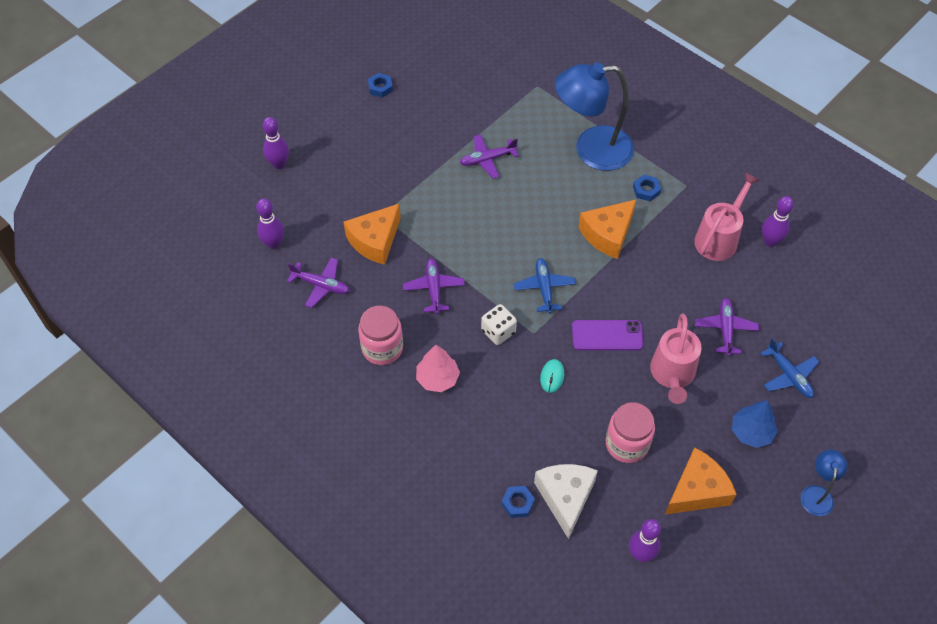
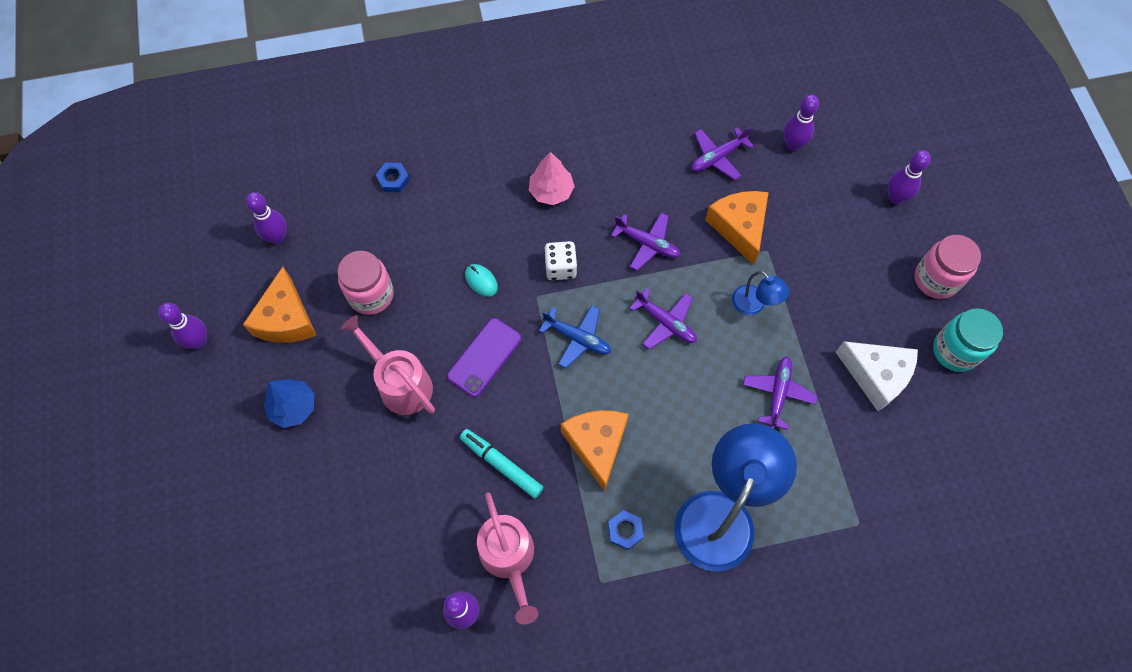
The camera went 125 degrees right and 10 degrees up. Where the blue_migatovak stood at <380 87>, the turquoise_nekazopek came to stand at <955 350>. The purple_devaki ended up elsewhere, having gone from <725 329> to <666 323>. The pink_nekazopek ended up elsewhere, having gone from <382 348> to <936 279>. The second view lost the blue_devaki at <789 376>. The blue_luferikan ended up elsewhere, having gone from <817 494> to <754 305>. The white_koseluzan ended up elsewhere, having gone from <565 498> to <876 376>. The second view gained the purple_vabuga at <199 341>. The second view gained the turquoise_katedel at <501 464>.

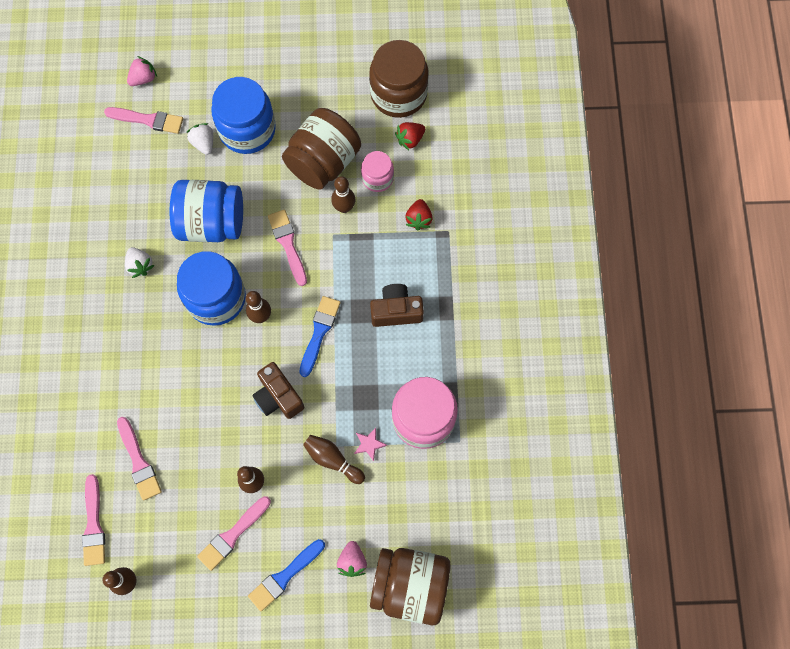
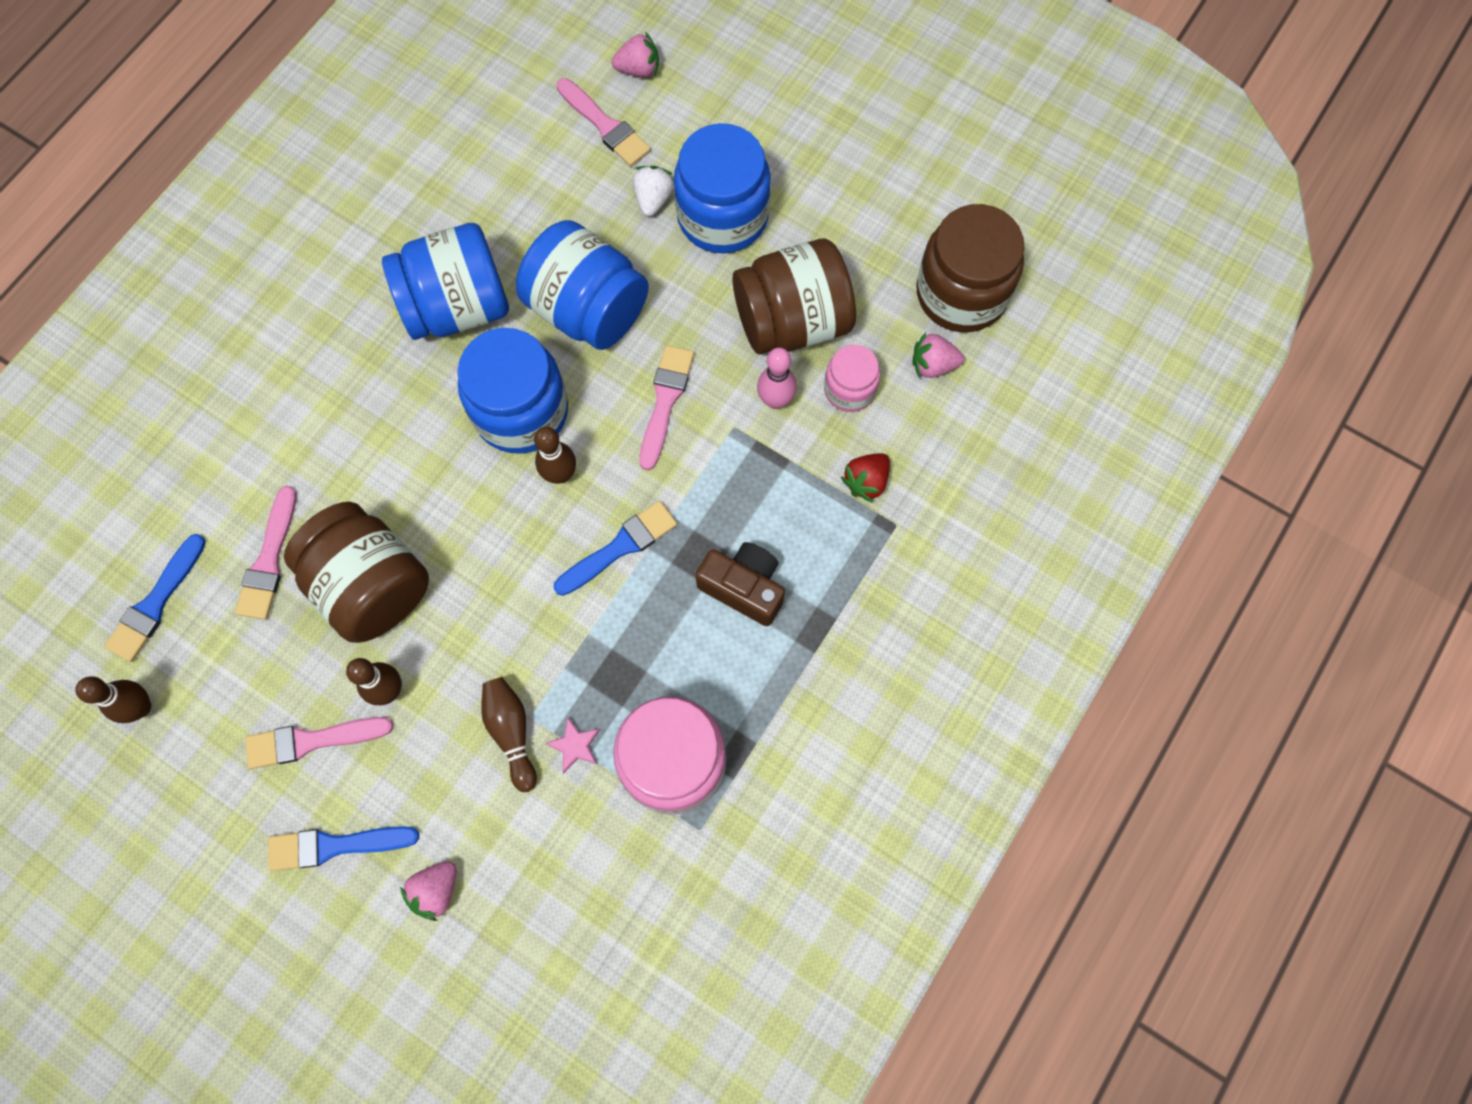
The camera went 35 degrees right and 0 degrees up. What was the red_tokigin at <410 139> turned into the pink_tokigin at <933 365>. What was the brown_vabuga at <344 207> turned into the pink_vabuga at <775 400>. Where the white_tokigin stood at <140 265>, the blue_nekazopek came to stand at <458 306>. The second view lost the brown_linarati at <278 397>. What was the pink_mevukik at <93 524> turned into the blue_mevukik at <156 602>. The brown_nekazopek ended up elsewhere, having gone from <410 586> to <372 586>.

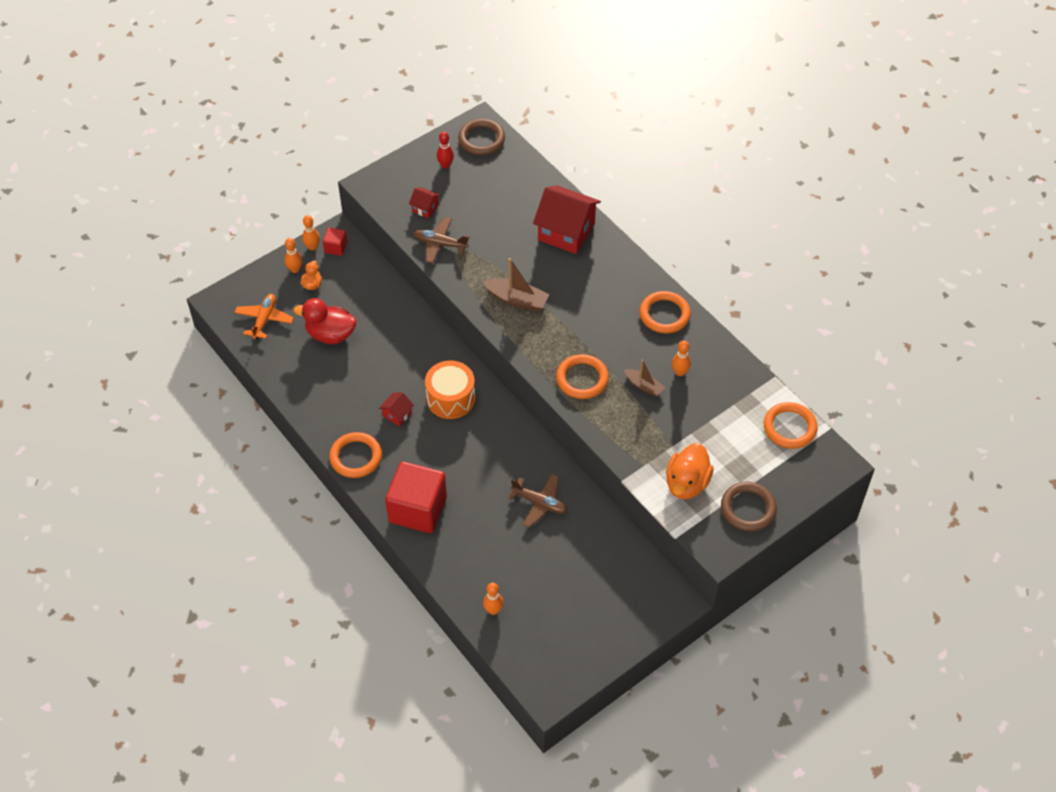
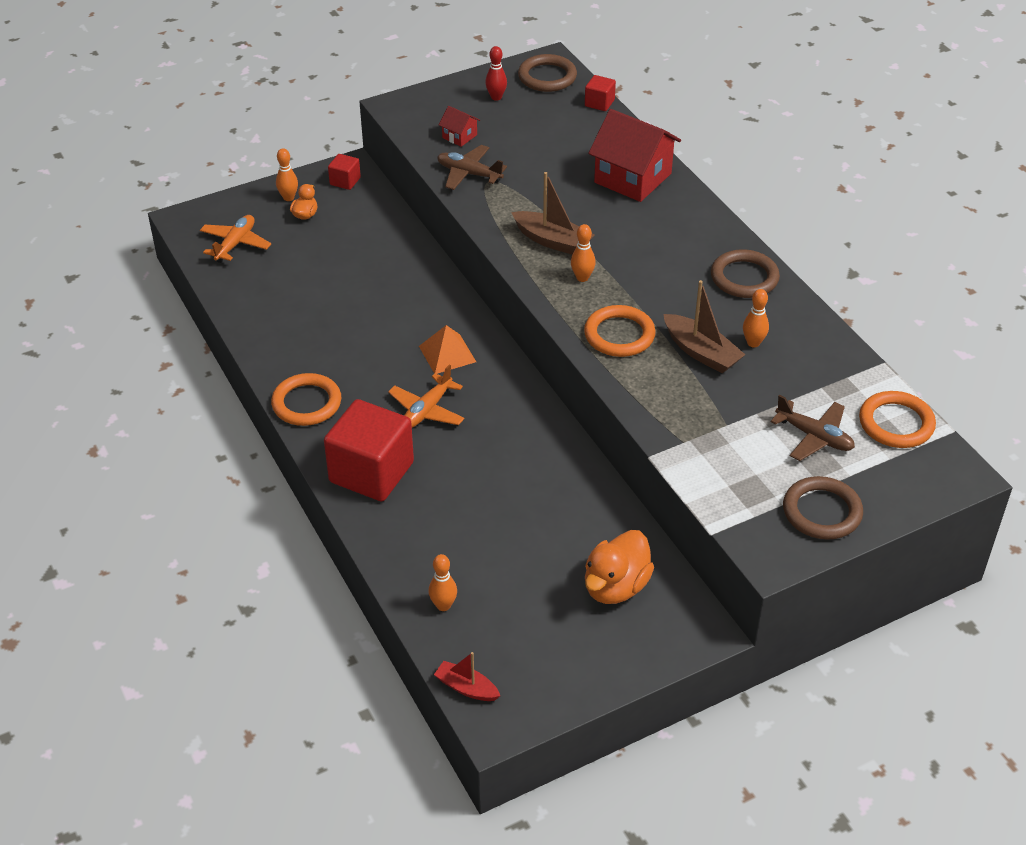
The camera went 10 degrees right and 10 degrees down. The orange_vabuga ended up elsewhere, having gone from <312 247> to <582 278>. What was the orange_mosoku at <664 314> turned into the brown_mosoku at <744 278>. The second view lost the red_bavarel at <330 334>. The size of the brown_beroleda at <644 386> changed by a factor of 1.56. Where the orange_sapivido stood at <451 398>, the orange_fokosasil came to stand at <447 354>. The second view lost the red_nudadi at <397 414>. The orange_bavarel ended up elsewhere, having gone from <686 483> to <615 587>. The brown_devaki ended up elsewhere, having gone from <539 503> to <814 437>. The second view gained the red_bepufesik at <599 103>. The second view gained the orange_devaki at <427 410>. The second view gained the red_beroleda at <466 688>.

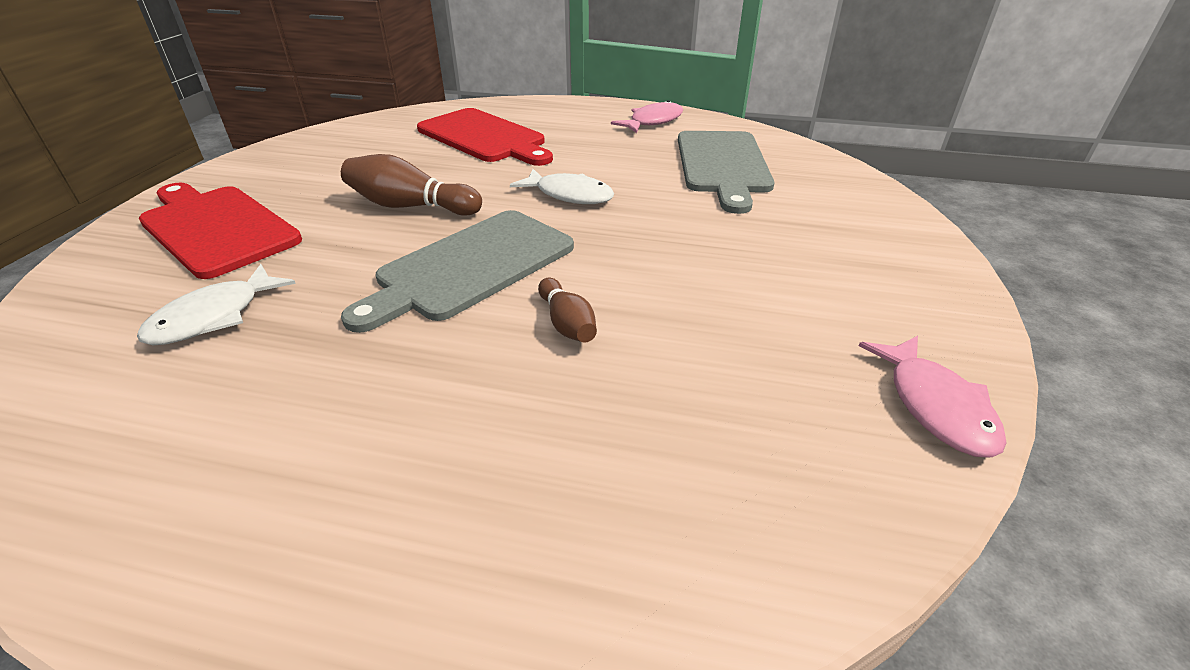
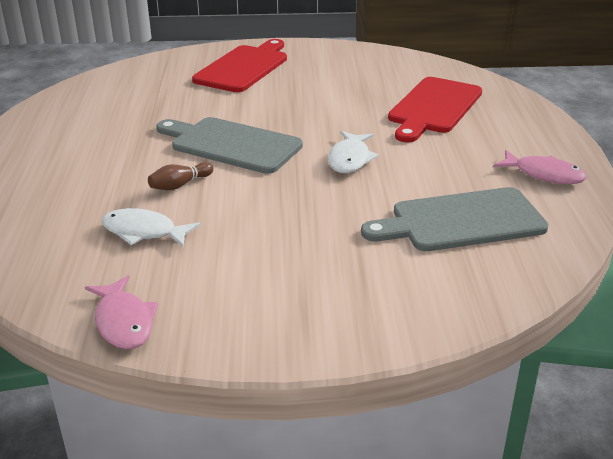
The camera went 75 degrees right and 5 degrees down. The second view lost the brown_vabuga at <410 206>. The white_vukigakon ended up elsewhere, having gone from <214 317> to <144 232>. The pink_vukigakon at <935 406> ended up facing another way, 90 degrees counterclockwise from before.

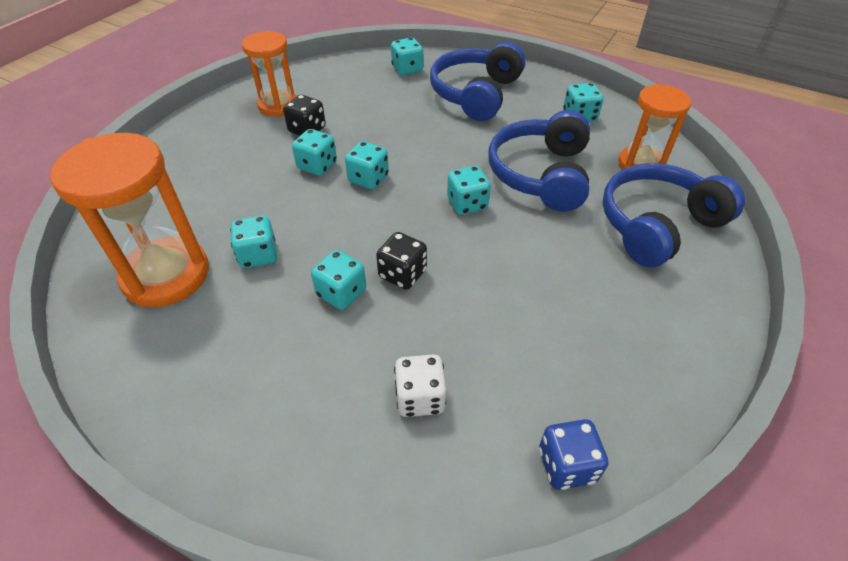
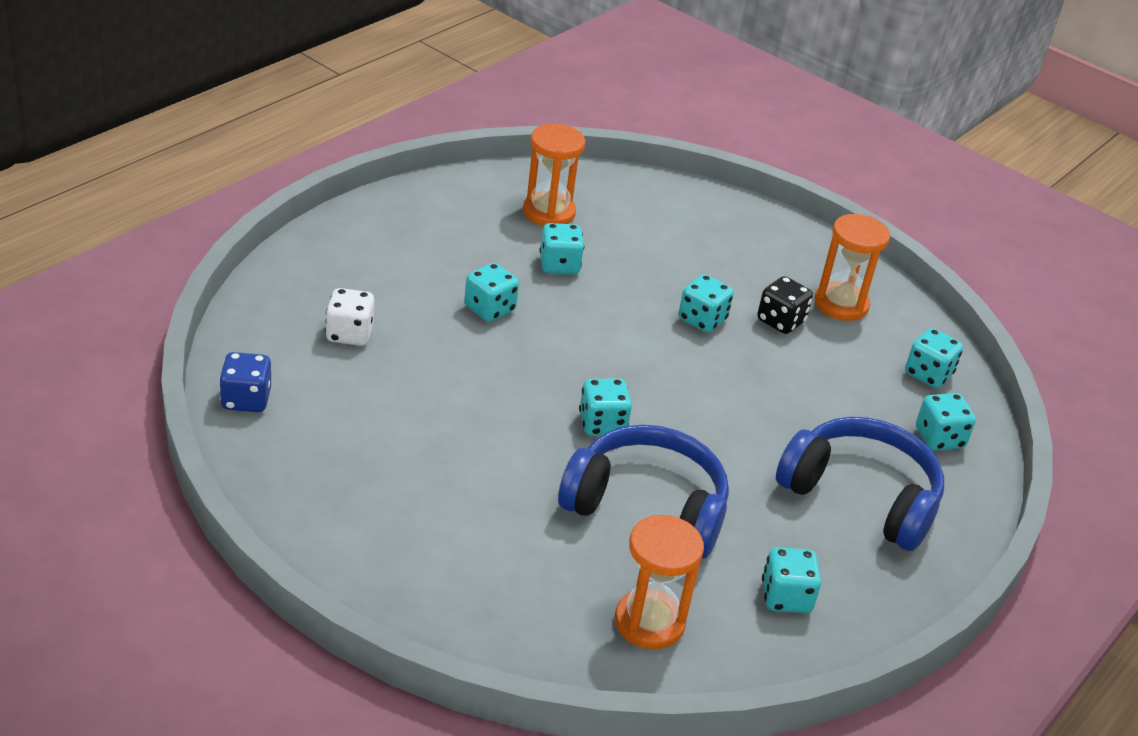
The camera went 95 degrees right and 10 degrees down. The size of the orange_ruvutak at <166 275> changed by a factor of 0.65. The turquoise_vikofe ended up elsewhere, having gone from <368 179> to <928 374>. The second view lost the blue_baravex at <657 225>. The second view lost the black_vikofe at <402 274>.

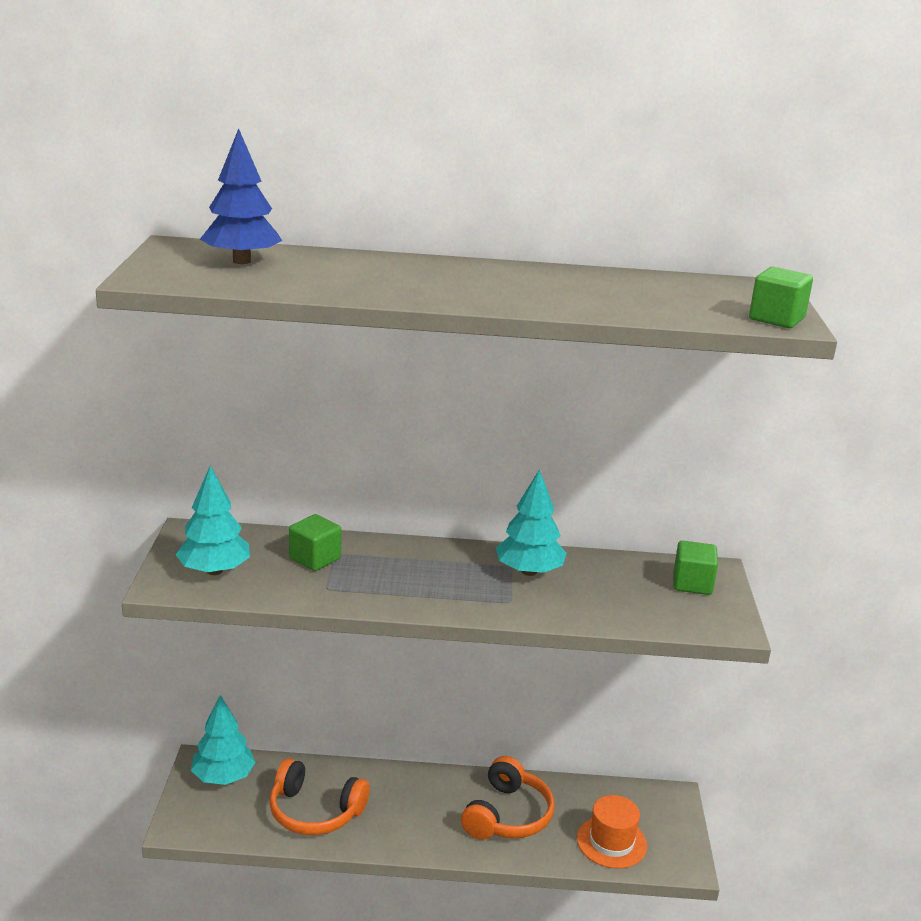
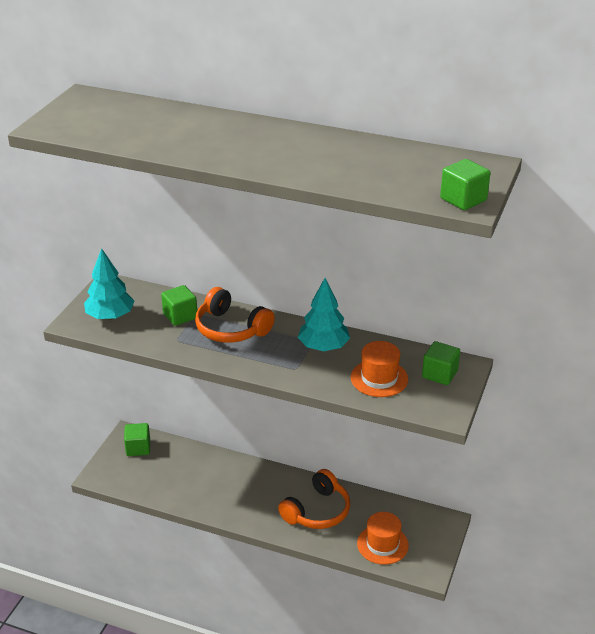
The camera went 20 degrees right and 10 degrees up. The second view lost the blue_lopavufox at <241 261>. Where the turquoise_lopavufox stood at <223 777>, the green_bepufesik came to stand at <138 448>. The orange_baravex ended up elsewhere, having gone from <315 811> to <231 328>. The second view gained the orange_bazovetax at <379 378>.

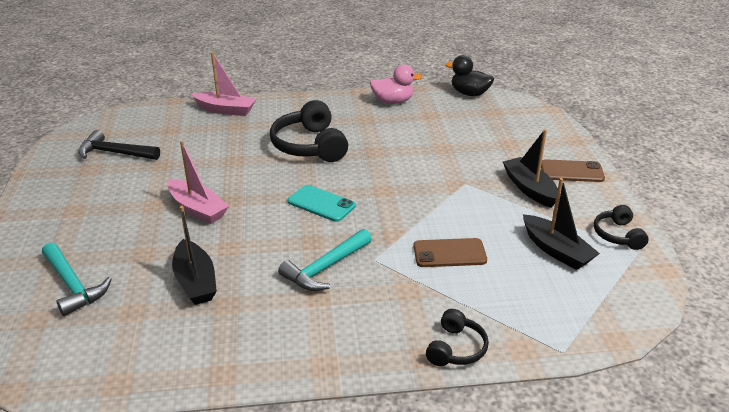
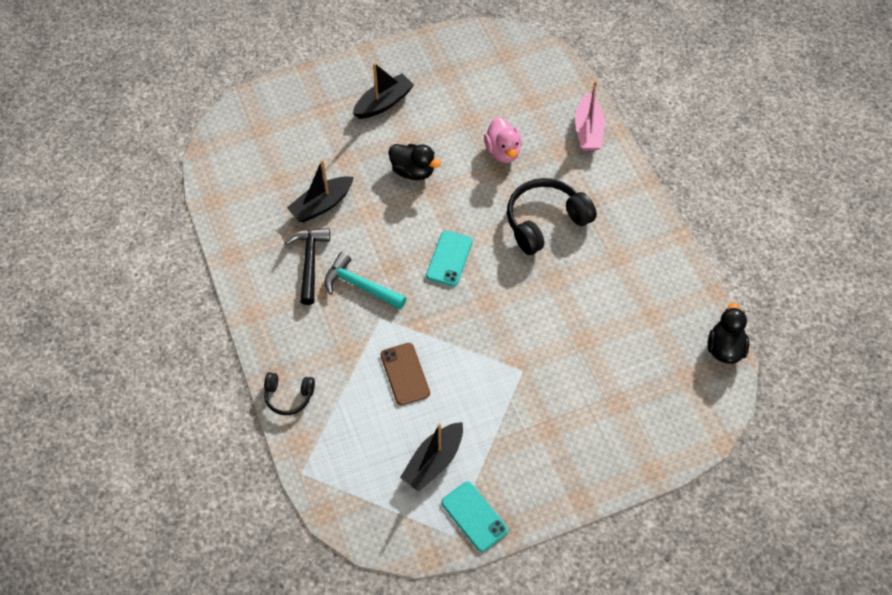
The camera went 75 degrees right and 25 degrees up. The pink_bavarel ended up elsewhere, having gone from <393 101> to <503 151>. The black_beroleda ended up elsewhere, having gone from <530 189> to <383 103>. The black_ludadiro ended up elsewhere, having gone from <115 153> to <310 262>. Where the pink_beroleda stood at <197 209>, the black_bavarel came to stand at <413 171>. The second view lost the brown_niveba at <571 171>. Where the black_baravex stood at <618 235>, the turquoise_niveba came to stand at <474 516>. The second view lost the turquoise_ludadiro at <72 285>.

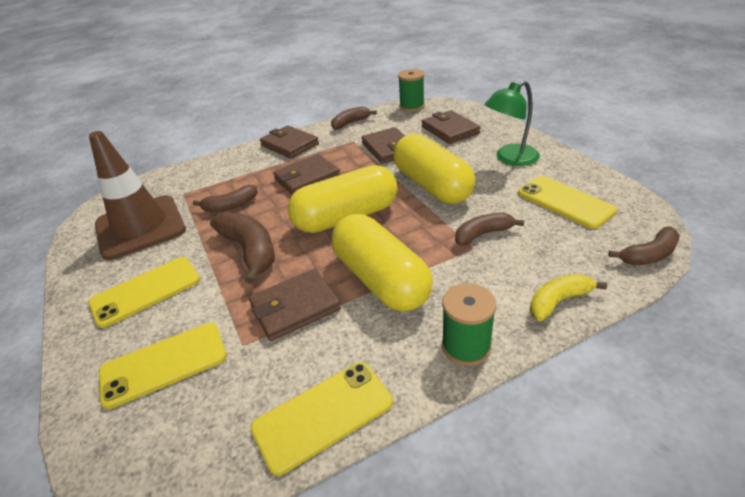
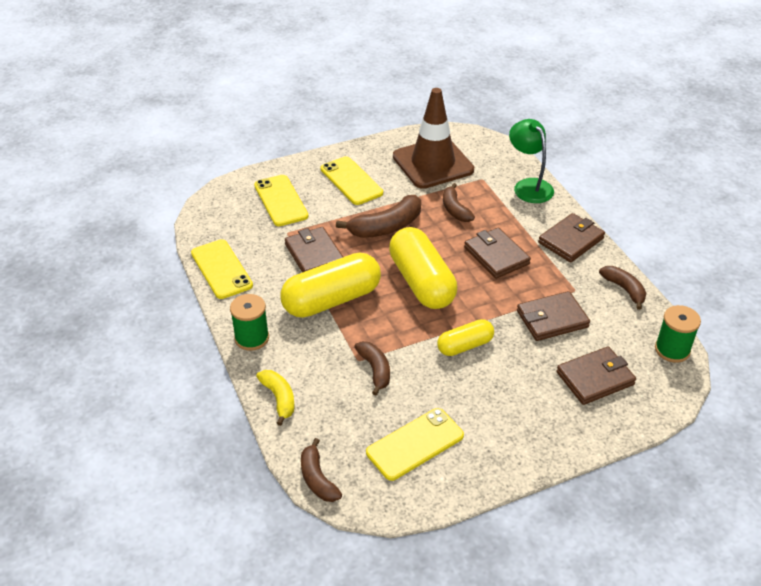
The camera went 90 degrees right and 5 degrees up. The green_luferikan ended up elsewhere, having gone from <510 158> to <529 186>. The size of the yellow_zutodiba at <432 186> changed by a factor of 0.55.

